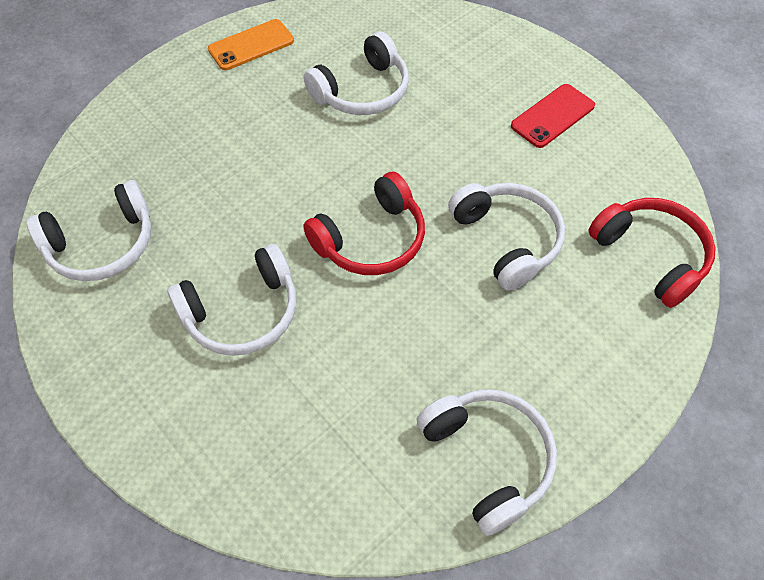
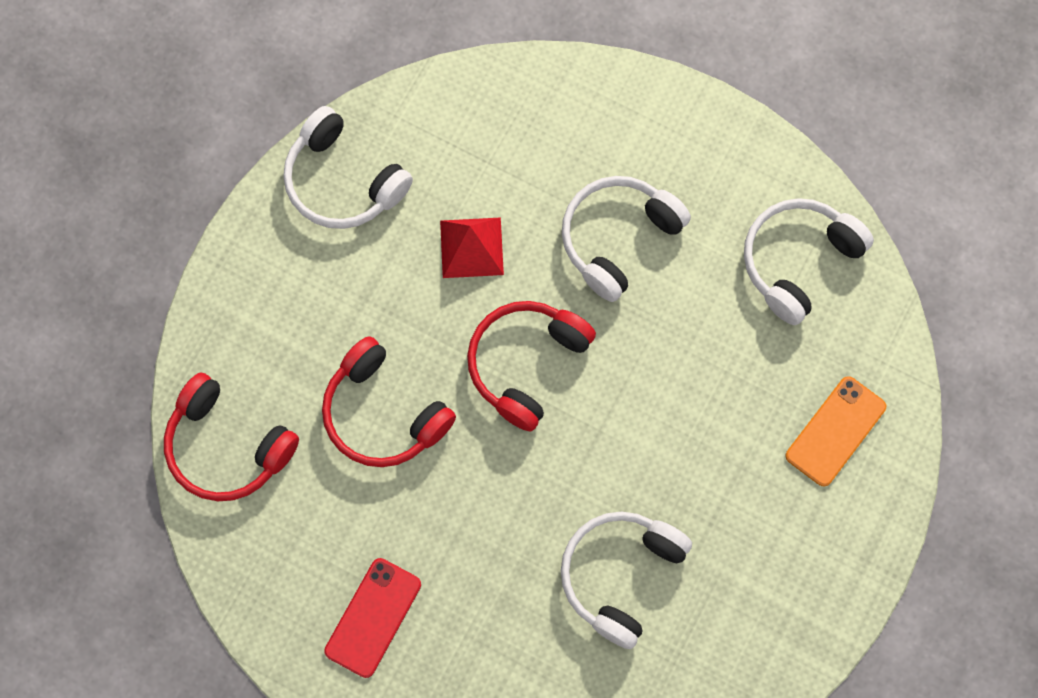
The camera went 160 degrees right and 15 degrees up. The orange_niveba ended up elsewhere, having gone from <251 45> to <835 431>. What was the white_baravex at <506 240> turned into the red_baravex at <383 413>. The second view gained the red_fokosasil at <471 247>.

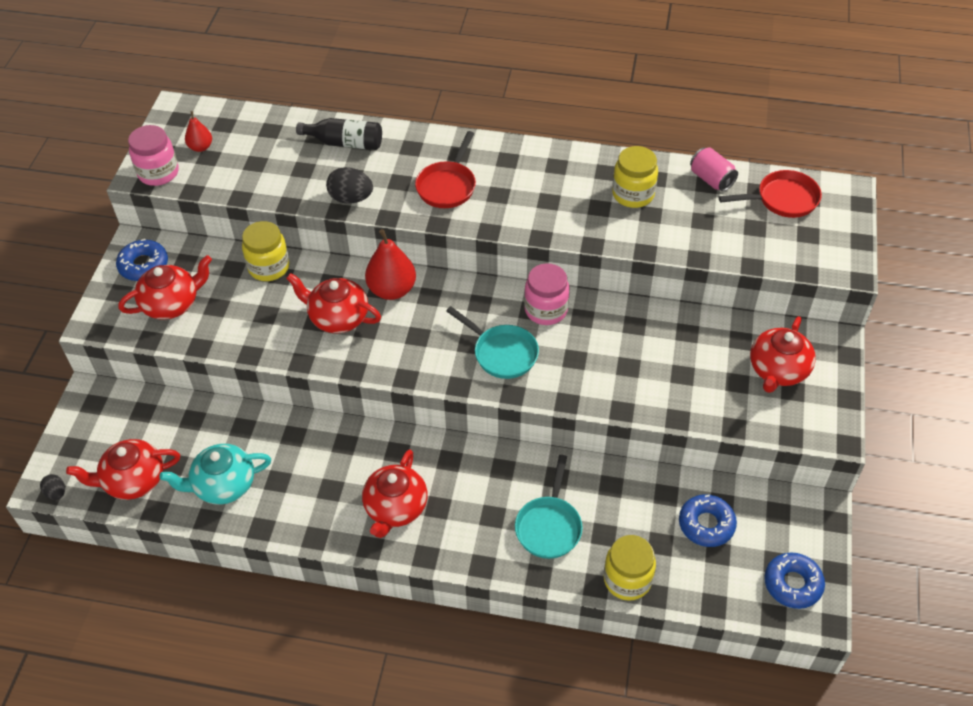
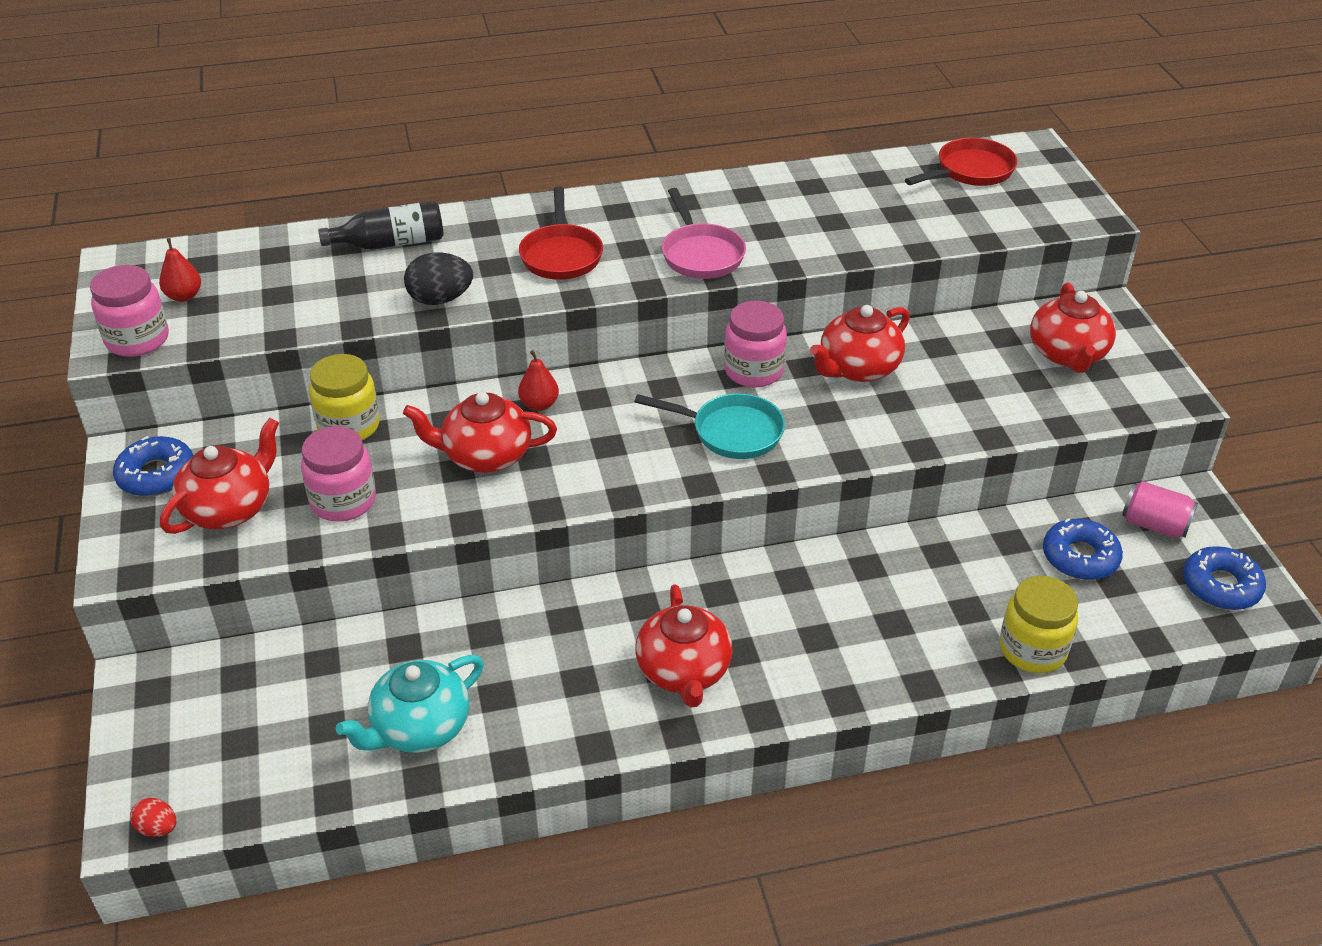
The camera went 25 degrees left and 10 degrees down. The second view lost the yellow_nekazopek at <633 194>. The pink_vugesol ended up elsewhere, having gone from <711 179> to <1154 525>. The size of the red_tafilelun at <392 290> changed by a factor of 0.56. The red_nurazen ended up elsewhere, having gone from <133 480> to <858 368>. The second view lost the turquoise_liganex at <549 526>. What was the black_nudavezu at <56 493> turned into the red_nudavezu at <158 828>. The second view gained the pink_liganex at <701 254>. The second view gained the pink_nekazopek at <343 501>.

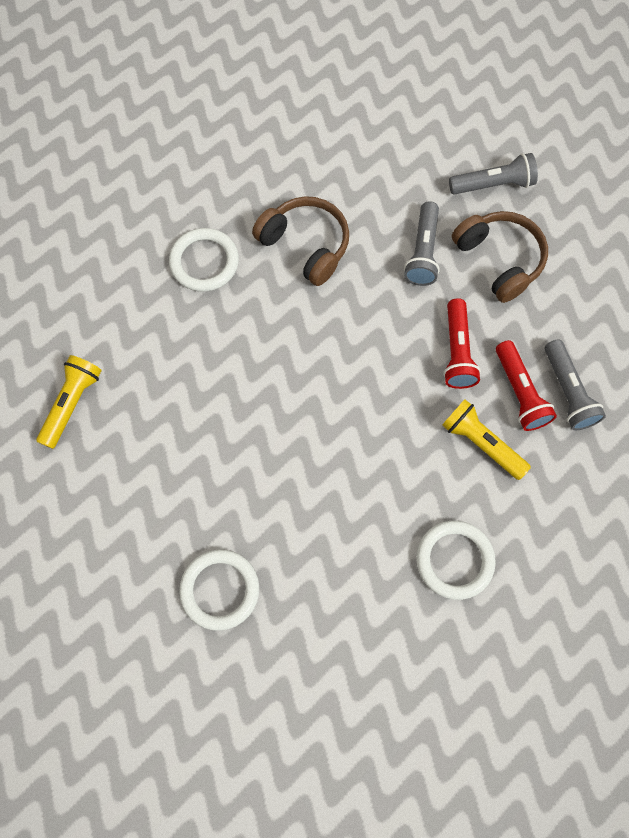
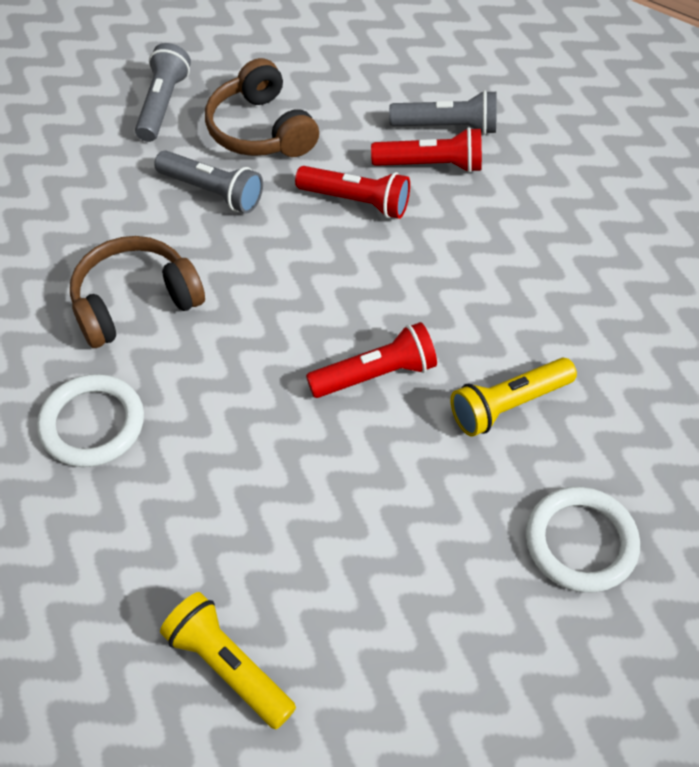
The camera went 70 degrees left and 15 degrees down. The brown_baravex at <499 260> ended up facing another way, 105 degrees counterclockwise from before. The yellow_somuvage ended up elsewhere, having gone from <481 443> to <508 405>. The second view lost the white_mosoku at <454 560>. The second view gained the red_somuvage at <375 374>.

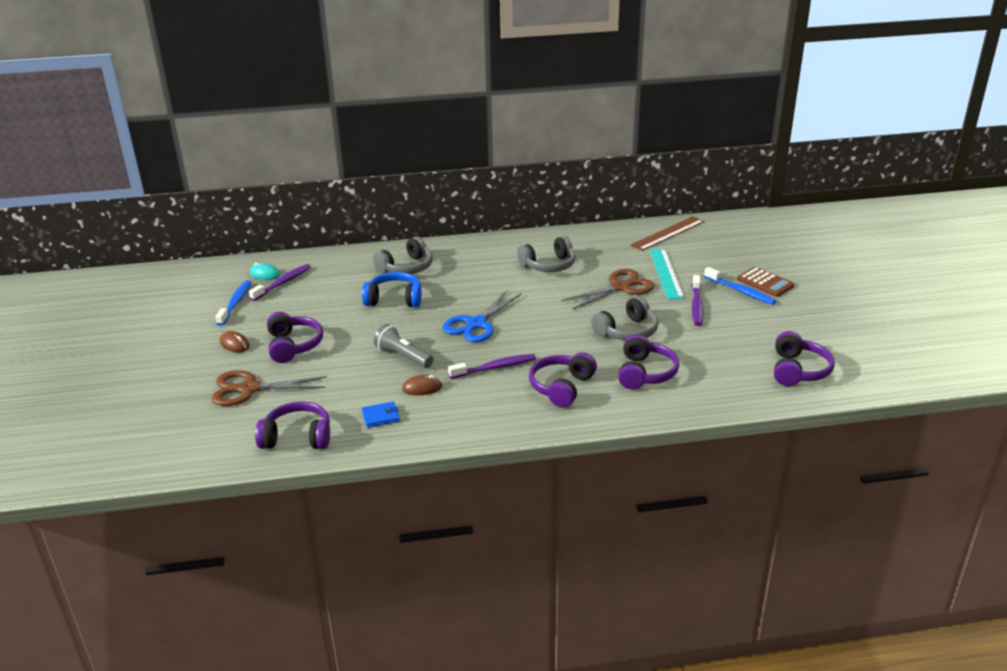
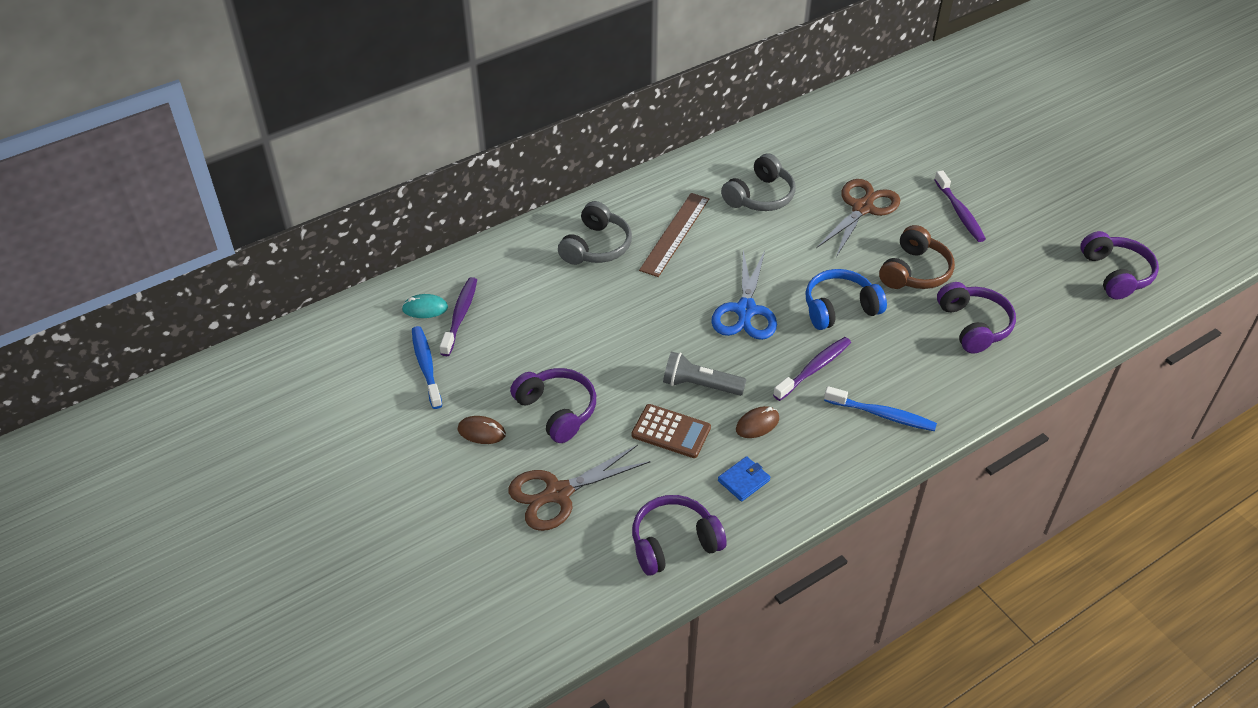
The camera went 25 degrees left and 15 degrees up. The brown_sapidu ended up elsewhere, having gone from <668 233> to <675 234>. The second view lost the turquoise_sapidu at <666 273>. The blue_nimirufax ended up elsewhere, having gone from <740 291> to <882 415>. The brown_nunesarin ended up elsewhere, having gone from <765 282> to <671 431>. The blue_baravex ended up elsewhere, having gone from <394 299> to <839 308>. What was the grey_baravex at <627 331> turned into the brown_baravex at <914 271>. The second view lost the purple_baravex at <561 387>.

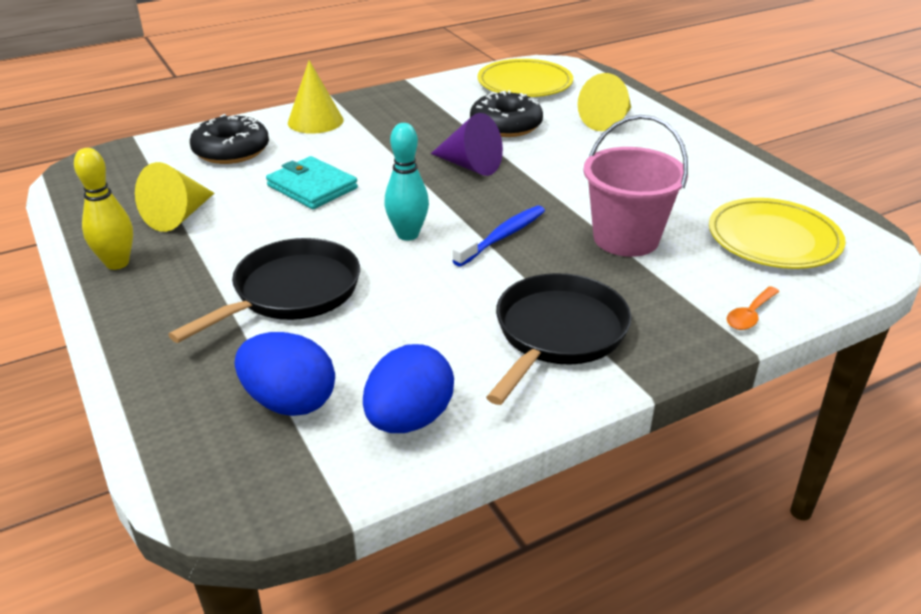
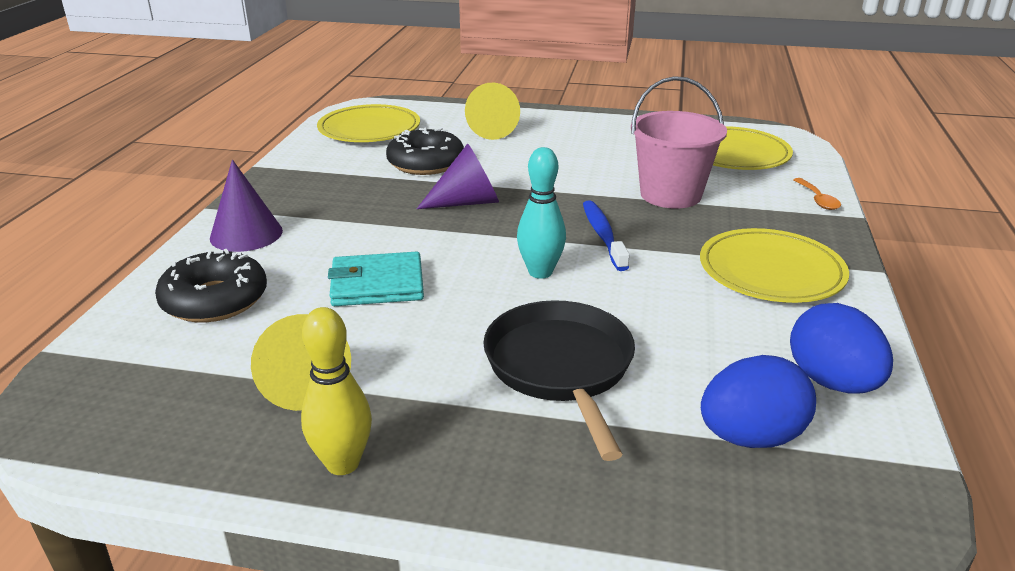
The camera went 50 degrees left and 5 degrees down. What was the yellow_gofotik at <315 121> turned into the purple_gofotik at <246 234>. Where the black_liganex stood at <557 334>, the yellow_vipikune came to stand at <771 271>.

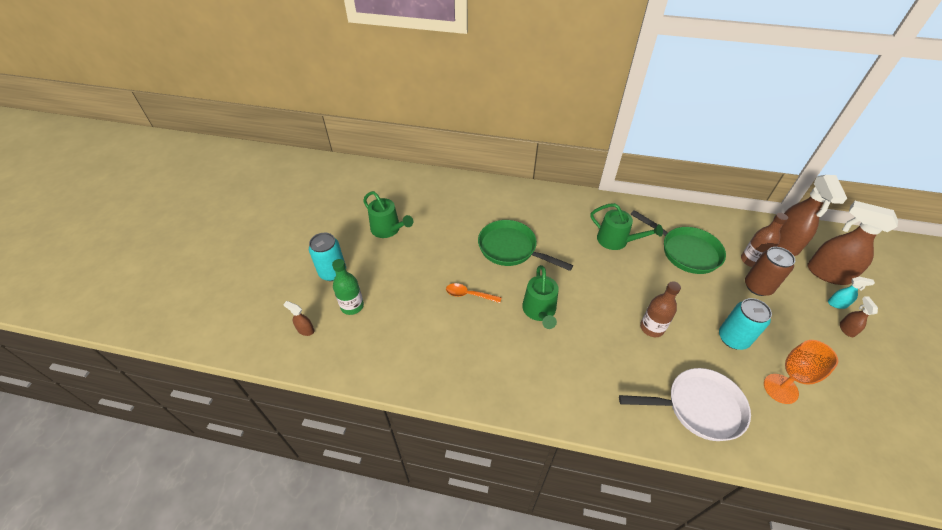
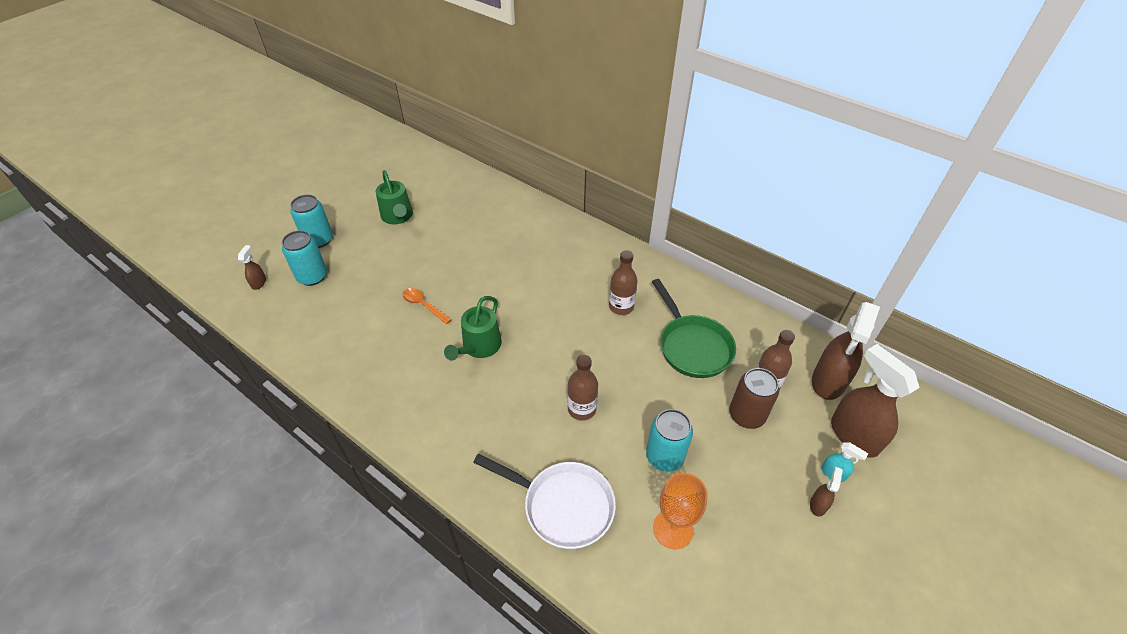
The camera went 25 degrees right and 0 degrees up. Where the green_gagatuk stood at <616 240>, the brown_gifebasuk came to stand at <621 306>. The second view lost the green_liganex at <511 249>. Where the green_gifebasuk stood at <352 306>, the turquoise_vugesol came to stand at <312 276>. The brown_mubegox at <305 330> ended up facing another way, 45 degrees clockwise from before.

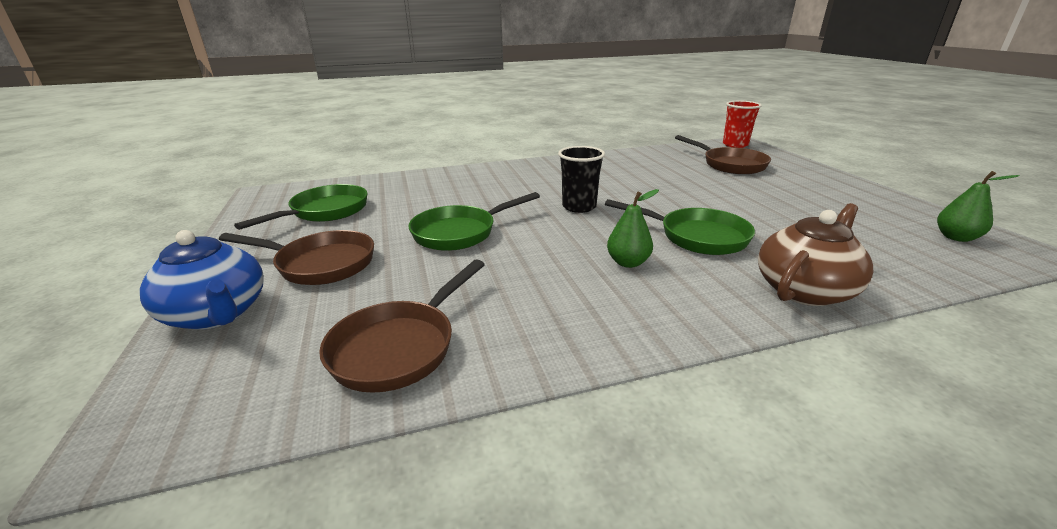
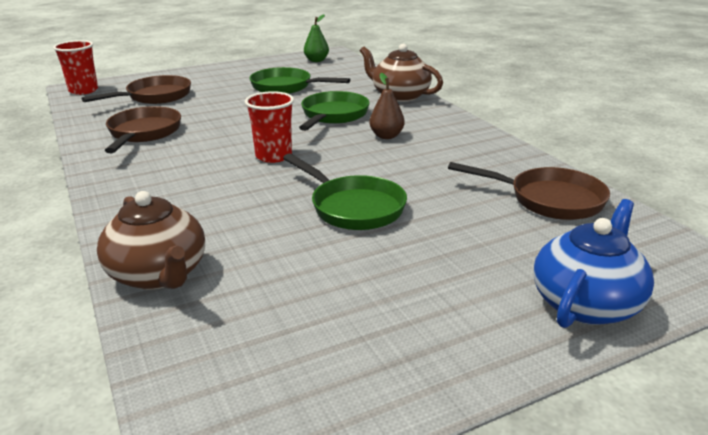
The camera went 100 degrees left and 0 degrees up. What was the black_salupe at <579 207> turned into the red_salupe at <273 156>. The green_liganex ended up elsewhere, having gone from <325 212> to <286 87>. What was the green_tafilelun at <628 262> turned into the brown_tafilelun at <386 136>. The brown_liganex ended up elsewhere, having gone from <320 264> to <143 133>. The second view gained the brown_nurazen at <159 274>.

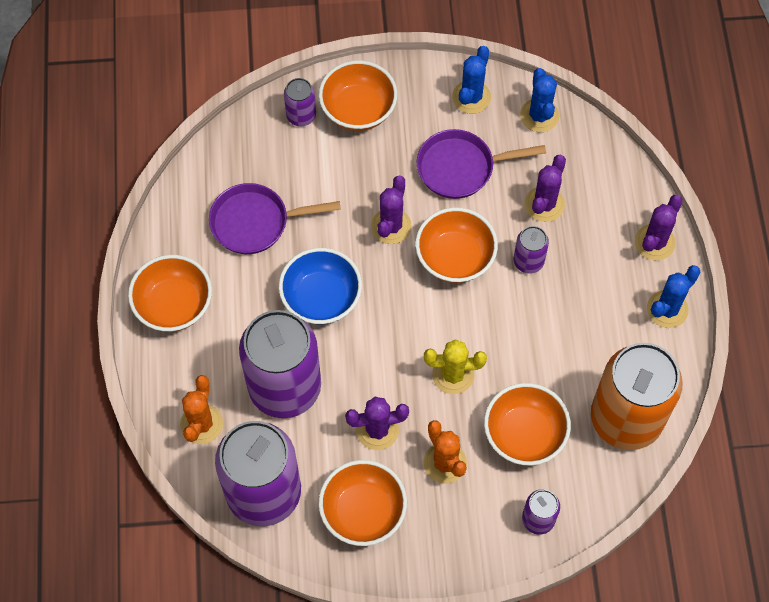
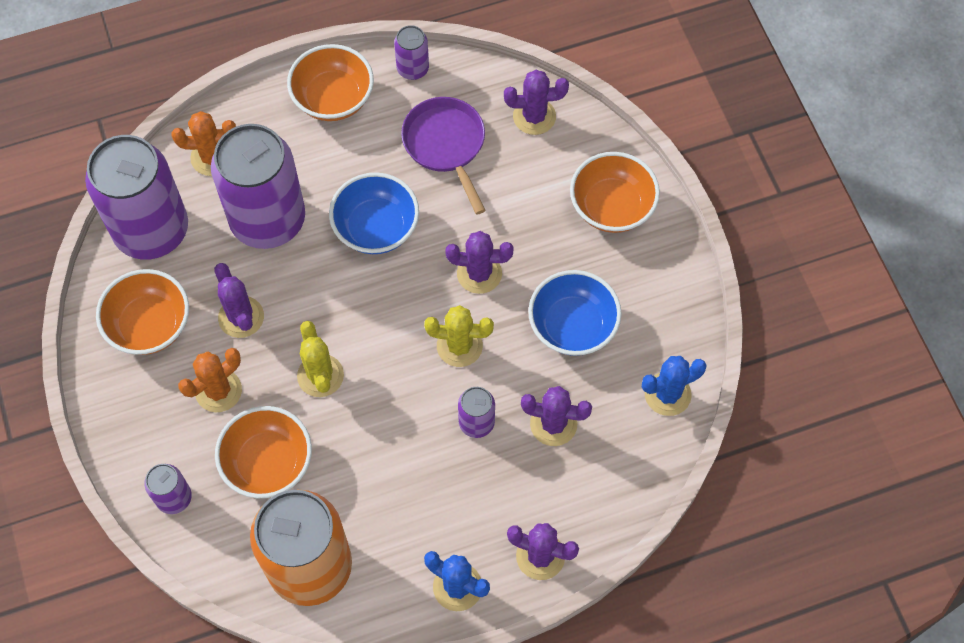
The camera went 75 degrees right and 0 degrees up. The second view lost the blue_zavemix at <471 97>. The purple_vugesol ended up elsewhere, having gone from <301 116> to <413 69>. Where the purple_liganex stood at <460 168>, the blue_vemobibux came to stand at <572 326>. Where the orange_vemobibux stood at <455 258>, the yellow_zavemix came to stand at <459 346>. The second view gained the purple_zavemix at <534 116>.

